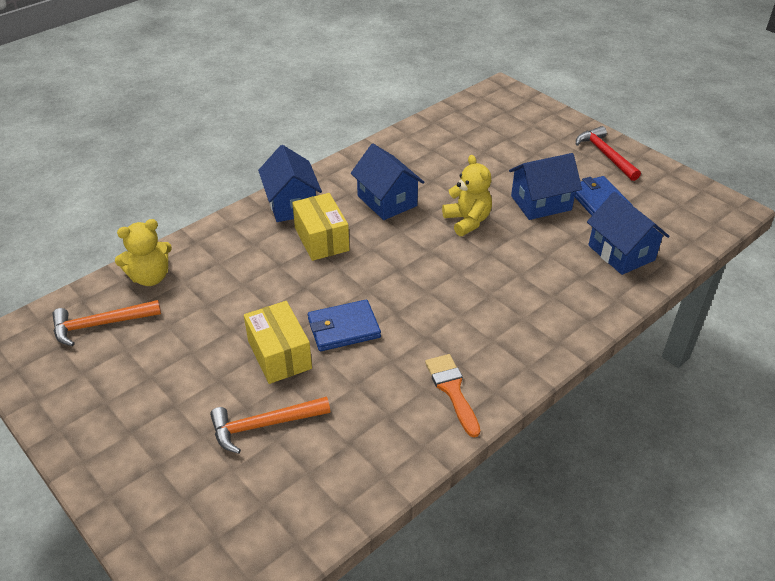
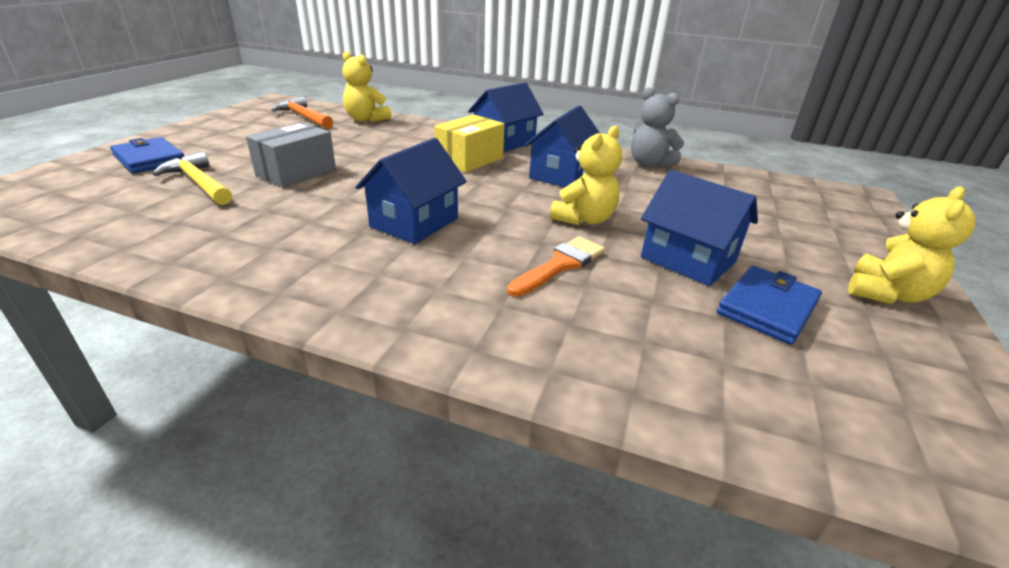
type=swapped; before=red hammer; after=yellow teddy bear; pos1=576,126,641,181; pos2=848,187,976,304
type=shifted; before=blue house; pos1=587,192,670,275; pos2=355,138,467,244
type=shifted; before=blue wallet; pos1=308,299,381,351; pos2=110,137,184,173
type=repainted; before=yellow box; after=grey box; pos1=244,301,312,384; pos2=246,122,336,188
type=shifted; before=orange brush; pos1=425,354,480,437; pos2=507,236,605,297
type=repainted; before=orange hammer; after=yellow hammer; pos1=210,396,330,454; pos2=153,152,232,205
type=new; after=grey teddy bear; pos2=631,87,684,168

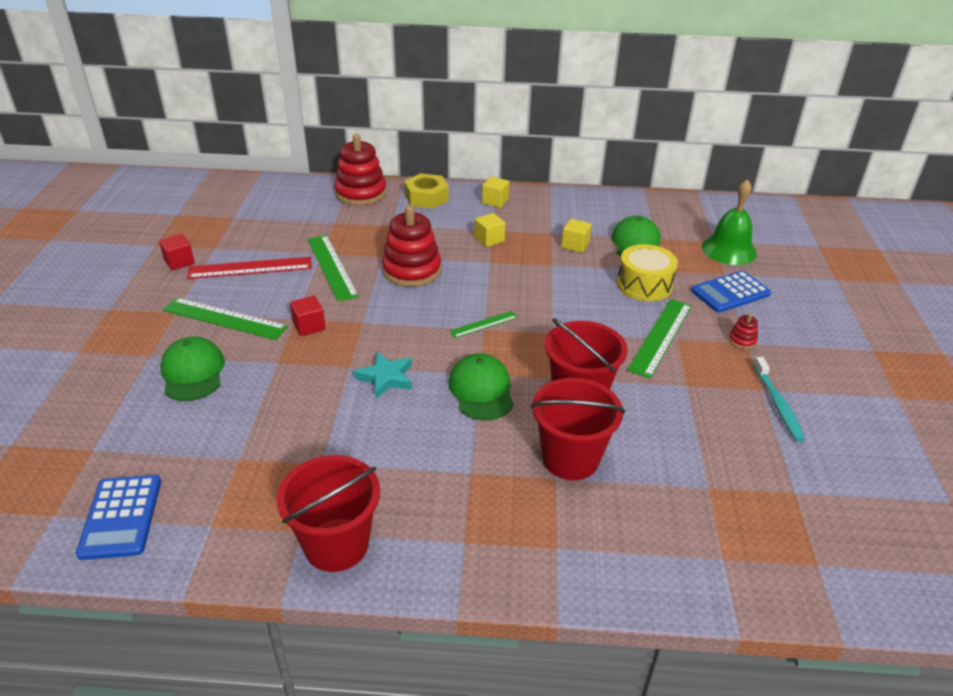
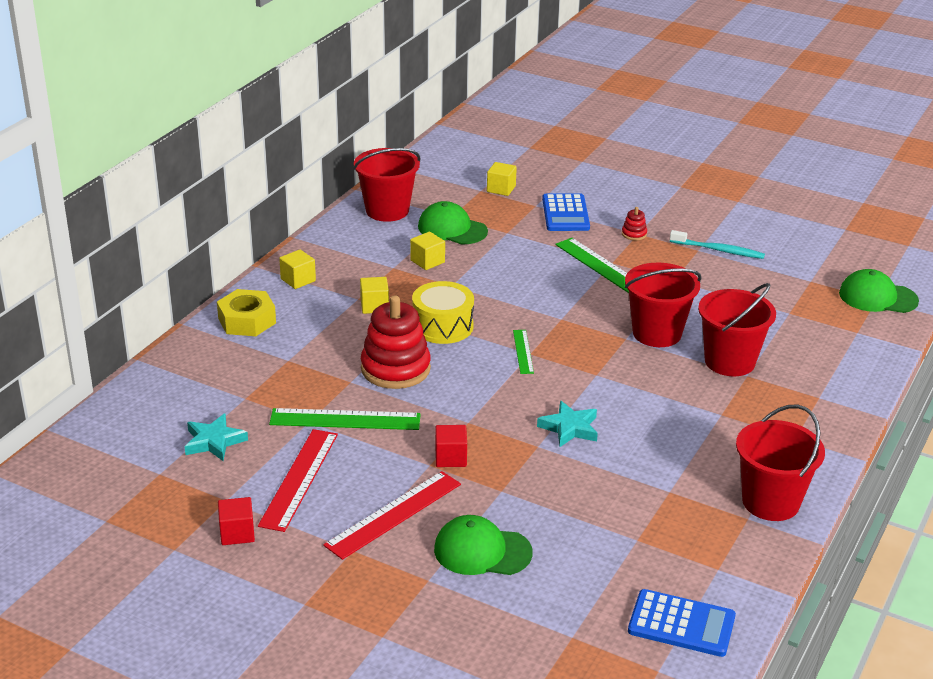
type=gone; before=red stacking toy; pos1=334,134,387,206
type=swapped; before=green bell; after=yellow cube; pos1=702,179,757,265; pos2=487,162,517,196
type=shifted; before=yellow drum; pos1=617,244,678,301; pos2=412,281,474,344
type=repainted; before=green ruler; after=red ruler; pos1=163,298,288,340; pos2=323,471,461,560
type=shifted; before=green cap; pos1=449,354,514,420; pos2=839,269,919,313
type=new; after=red bucket; pos2=353,148,420,222
type=new; after=turquoise star; pos2=185,414,248,461

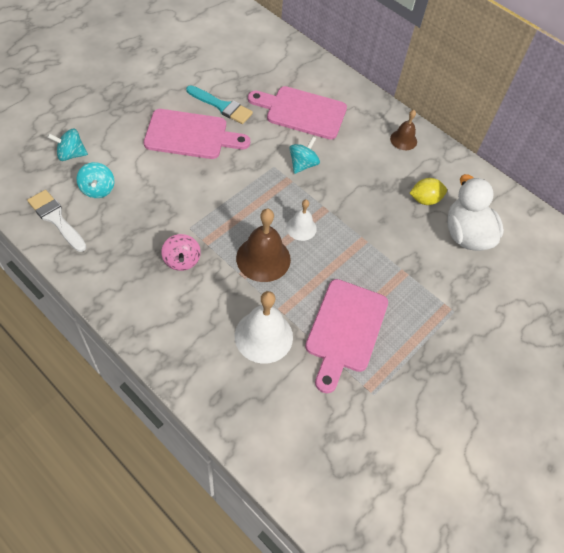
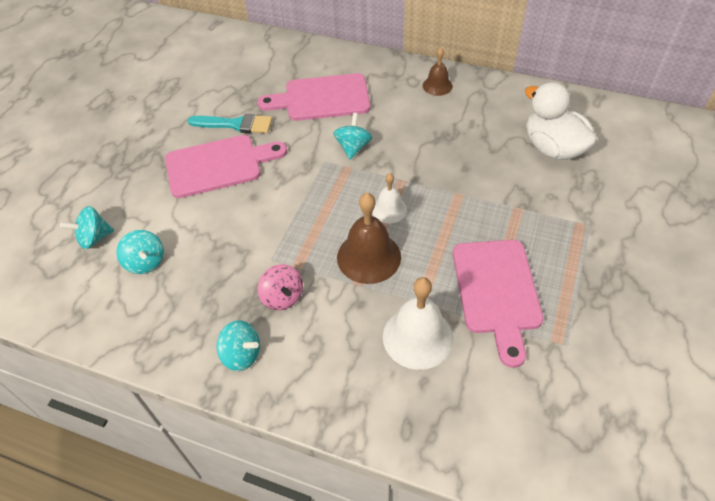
type=gone; before=yellow lemon; pos1=410,178,447,205
type=gone; before=white brush; pos1=27,190,86,252
type=new; after=turquoise spinning top; pos2=217,320,260,371

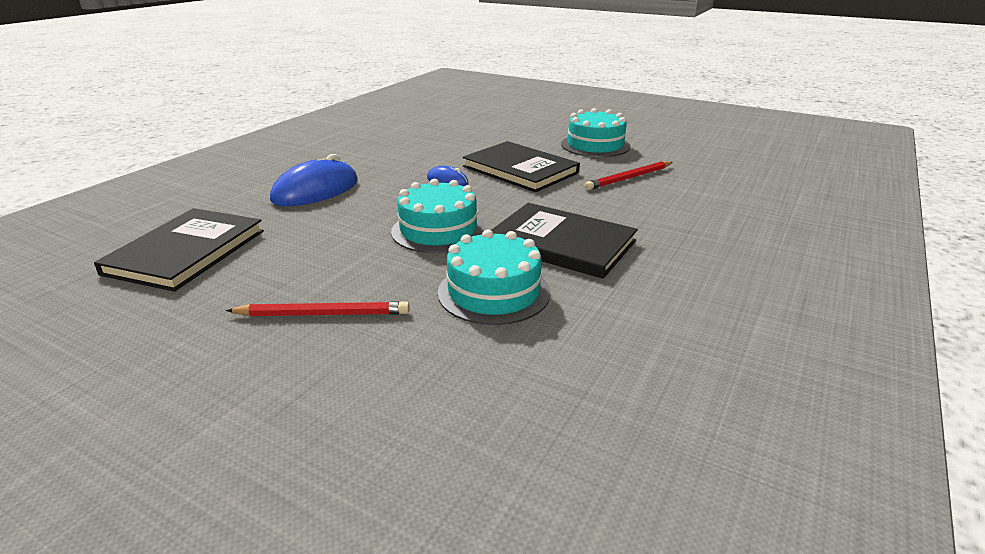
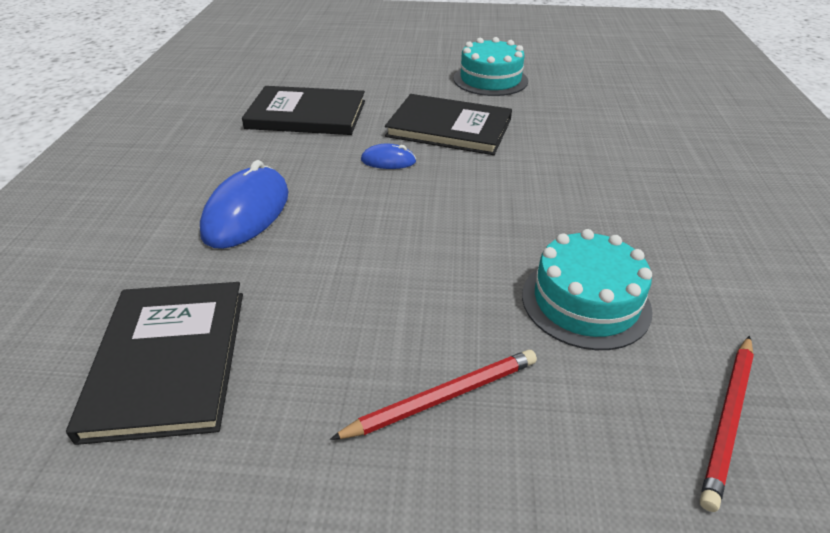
type=shifted; before=red pencil; pos1=584,161,673,190; pos2=700,336,754,512
type=gone; before=turquoise cake; pos1=391,179,486,253
type=shifted; before=black book; pos1=491,203,638,279; pos2=242,86,365,135

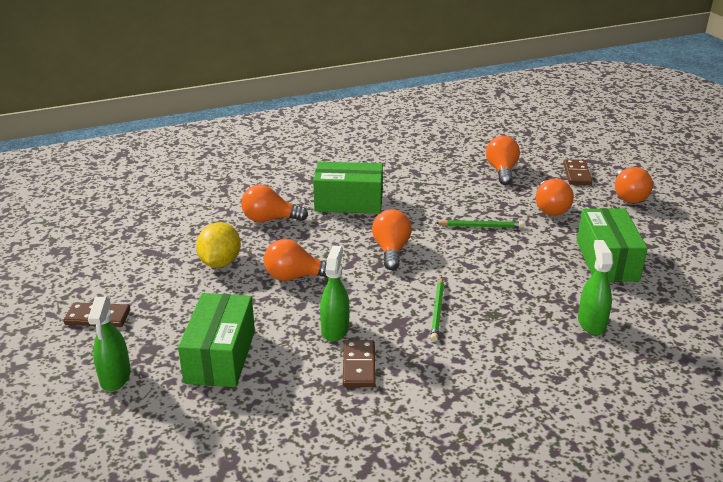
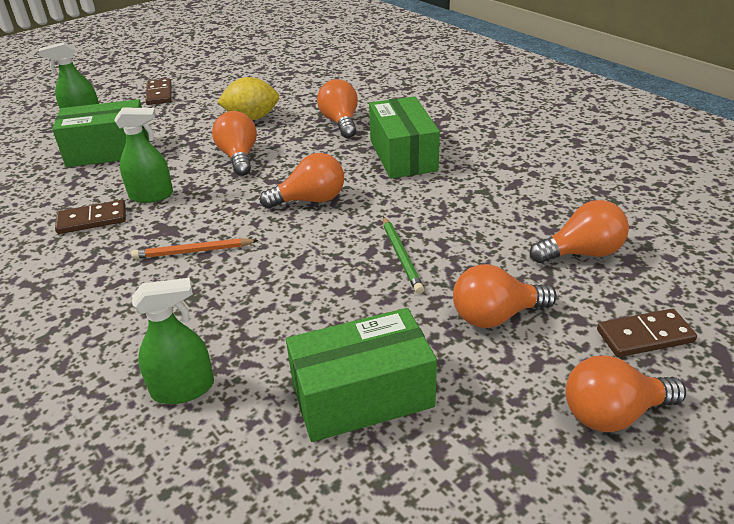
type=repainted; before=green pencil; after=orange pencil; pos1=430,277,444,342; pos2=131,238,259,259

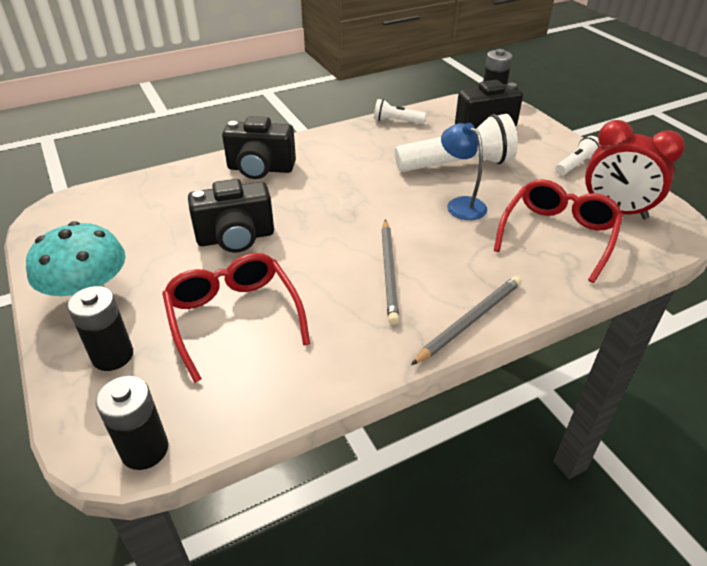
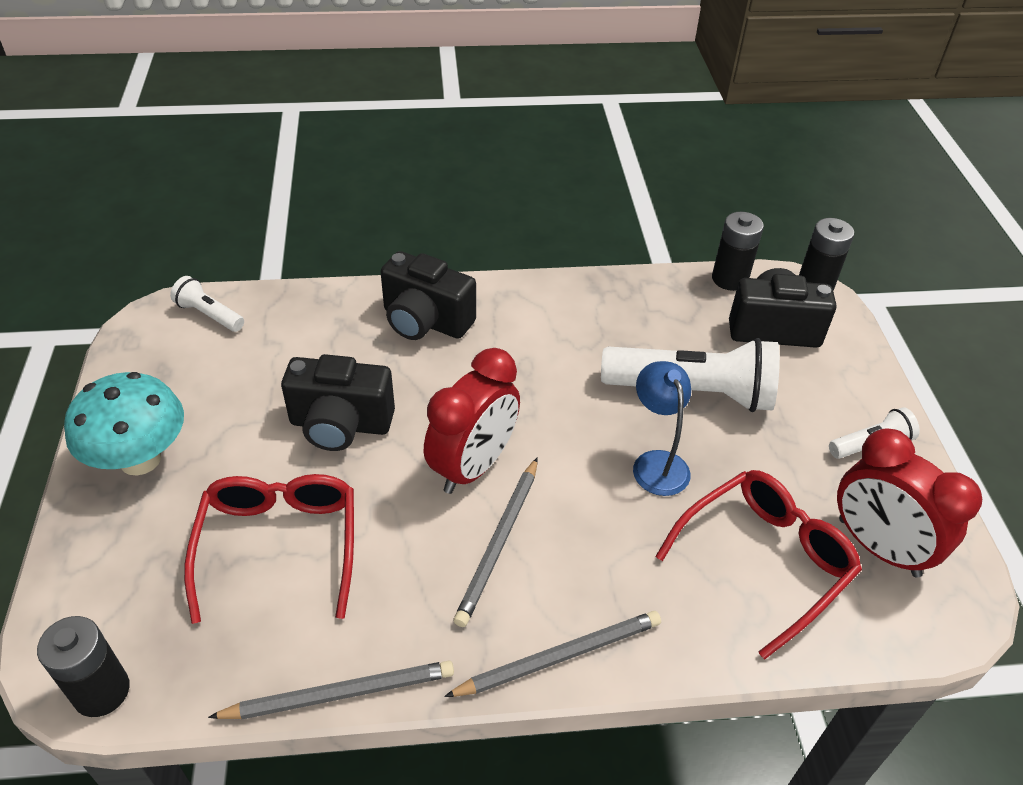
type=shifted; before=white flashlight; pos1=374,99,426,124; pos2=170,276,244,332
type=shifted; before=black battery; pos1=67,286,133,371; pos2=712,212,764,291
type=new; after=red clock; pos2=424,348,520,494
type=new; after=grey pencil; pos2=208,661,454,719

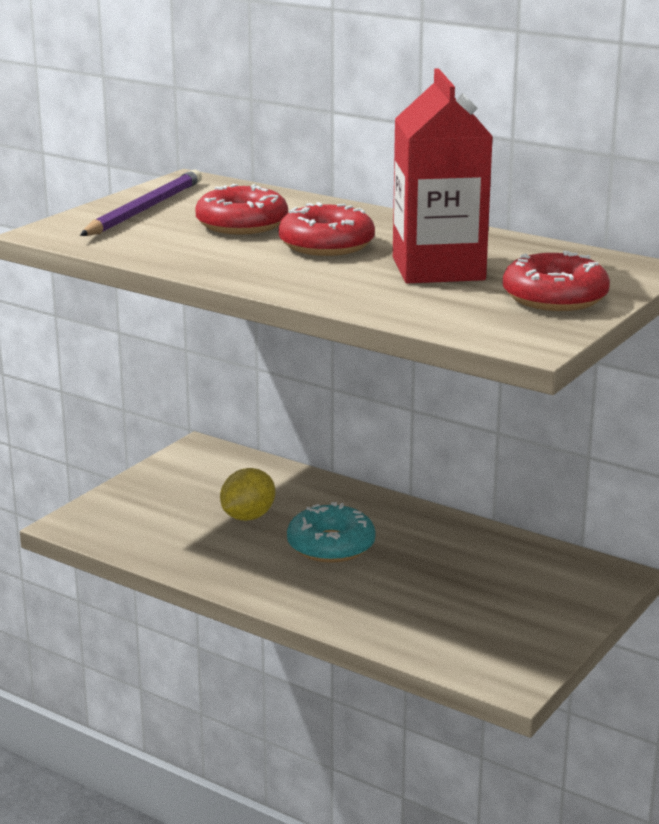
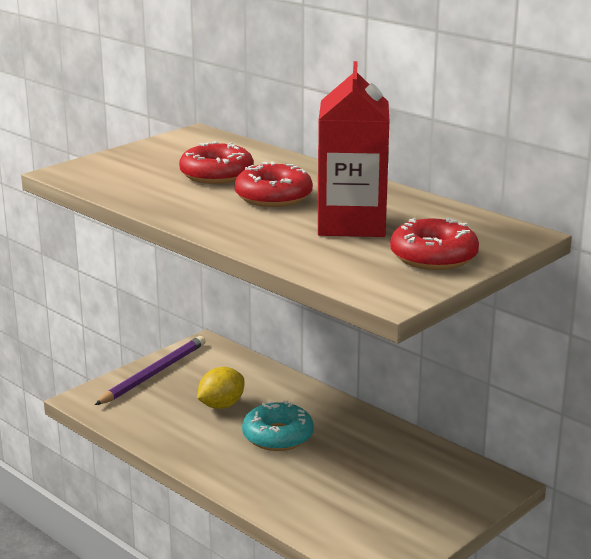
type=shifted; before=purple pencil; pos1=80,170,202,236; pos2=95,336,205,405

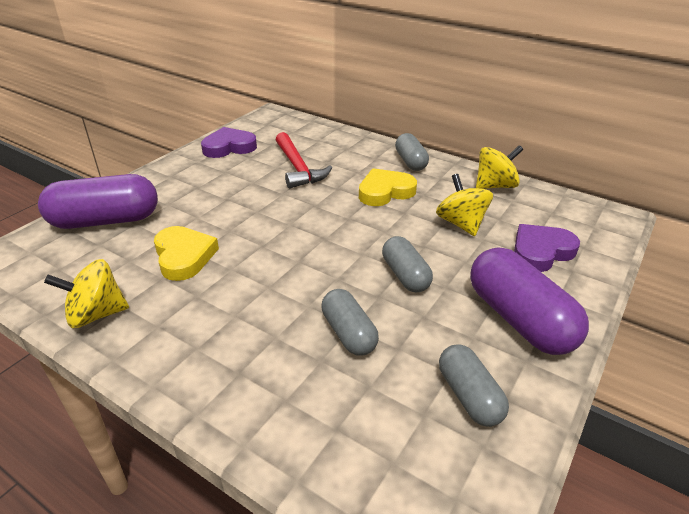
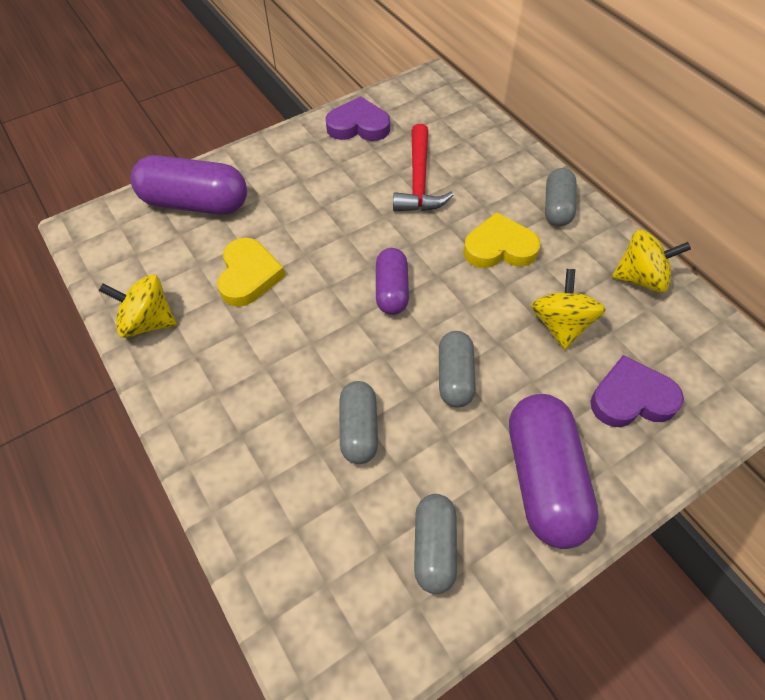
type=new; after=purple capsule; pos2=376,248,409,315

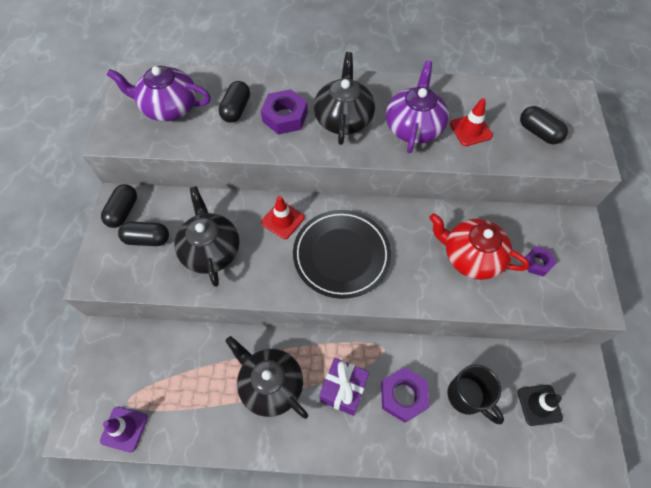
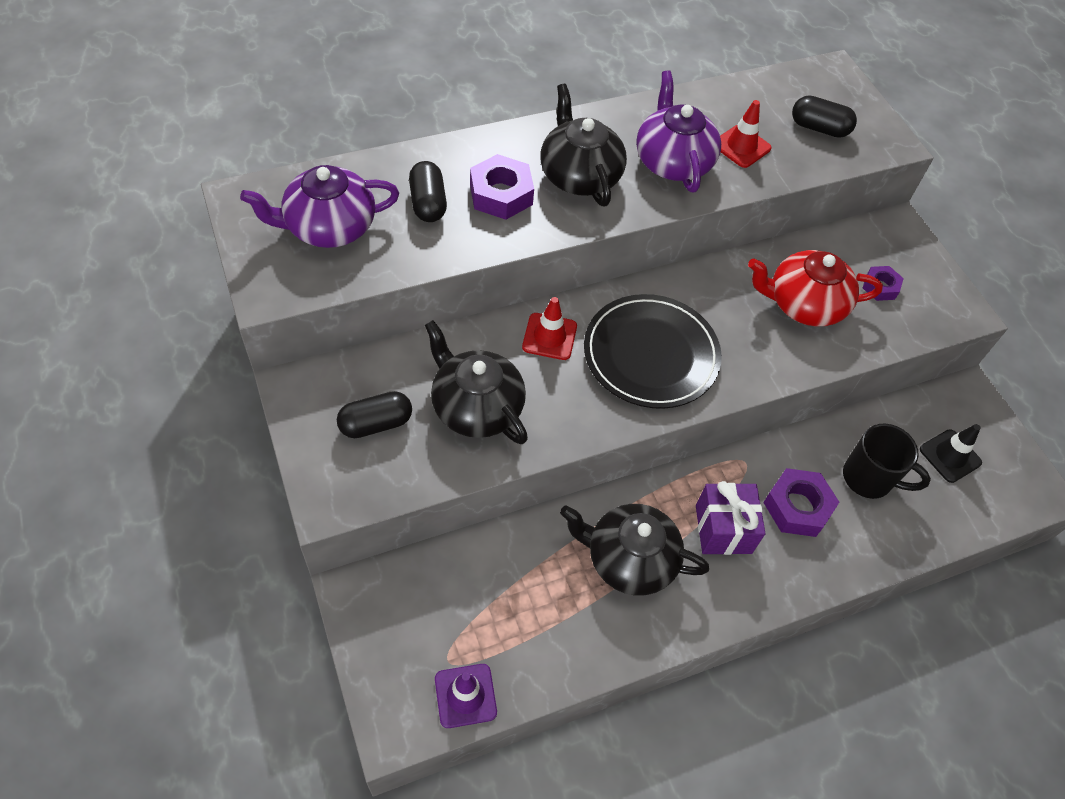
type=gone; before=black capsule; pos1=101,184,137,228

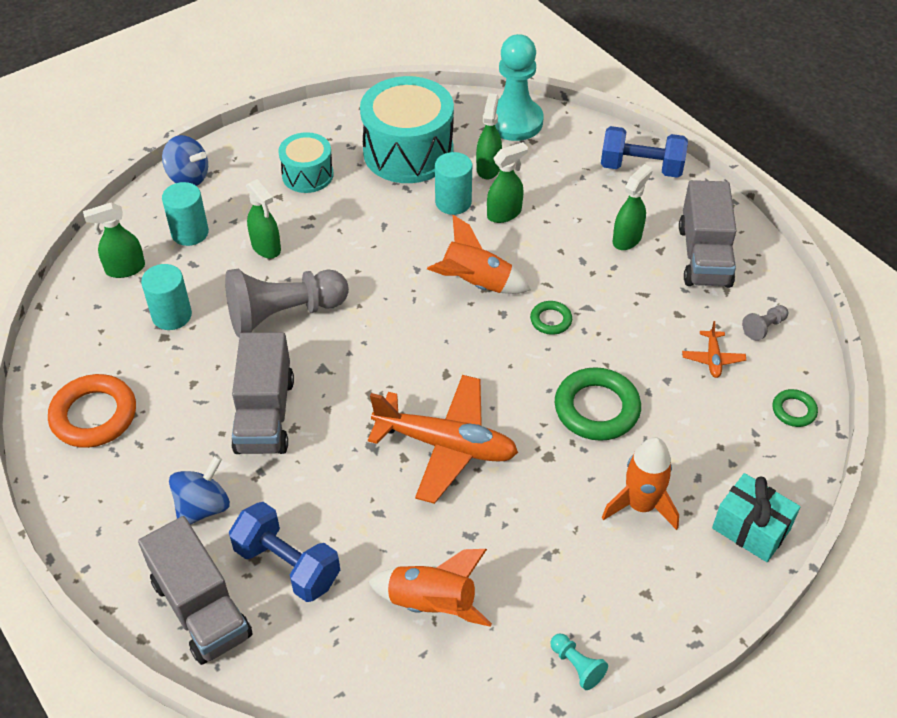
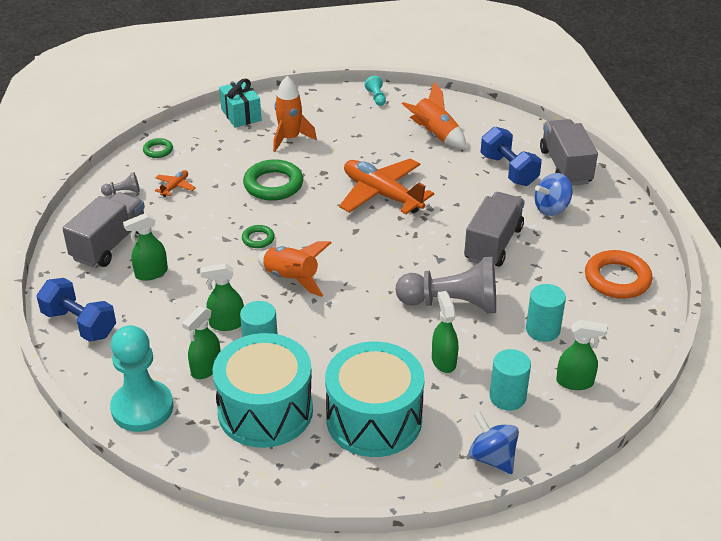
type=scaled; before=turquoise drum; pos1=278,132,333,193; pos2=325,341,425,457; scale=1.79

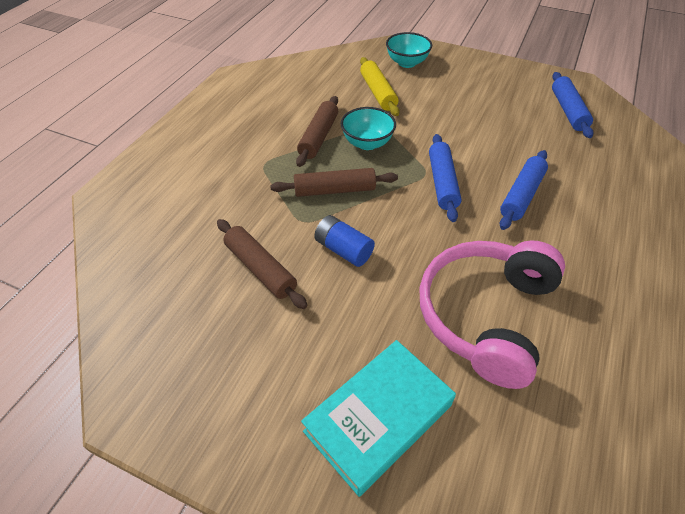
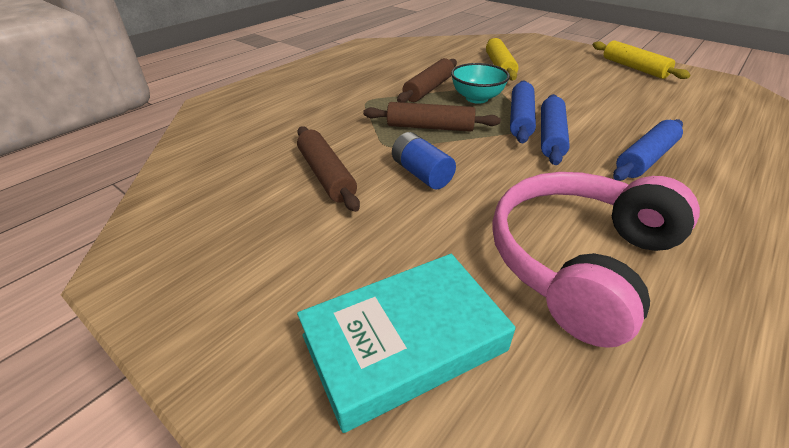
type=gone; before=turquoise bowl; pos1=386,32,432,68
type=shifted; before=blue rolling pin; pos1=552,72,594,138; pos2=510,80,536,143
type=new; after=yellow rolling pin; pos2=593,40,690,79

